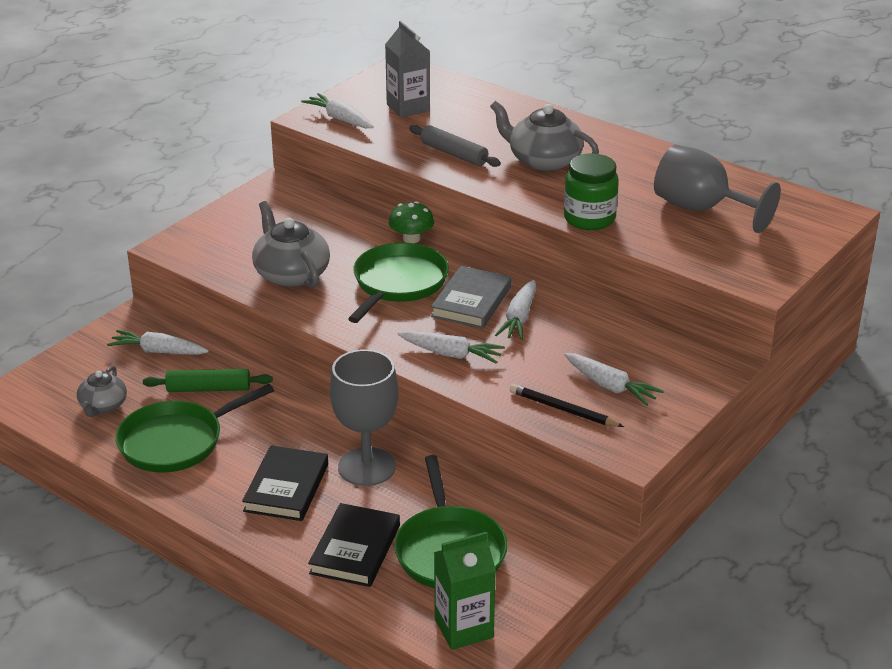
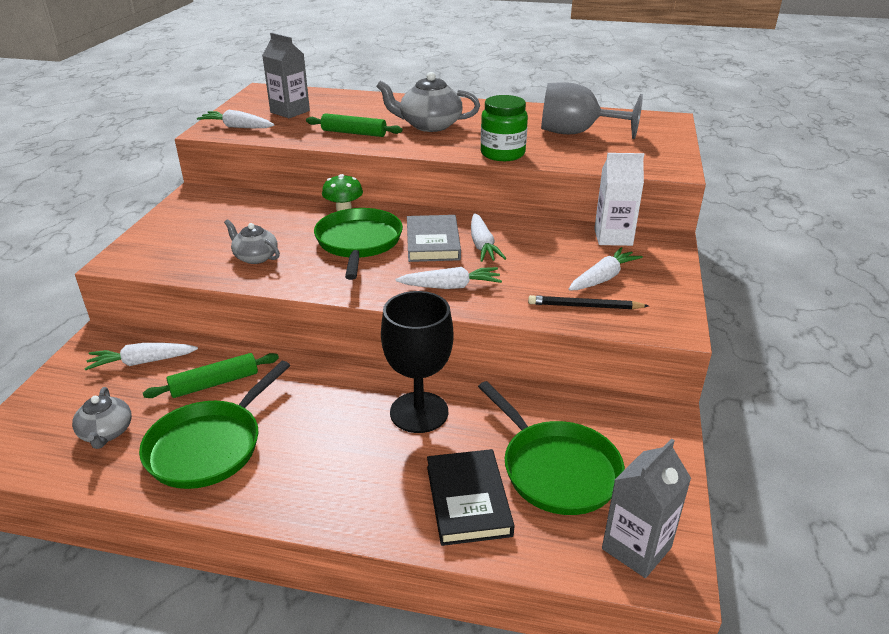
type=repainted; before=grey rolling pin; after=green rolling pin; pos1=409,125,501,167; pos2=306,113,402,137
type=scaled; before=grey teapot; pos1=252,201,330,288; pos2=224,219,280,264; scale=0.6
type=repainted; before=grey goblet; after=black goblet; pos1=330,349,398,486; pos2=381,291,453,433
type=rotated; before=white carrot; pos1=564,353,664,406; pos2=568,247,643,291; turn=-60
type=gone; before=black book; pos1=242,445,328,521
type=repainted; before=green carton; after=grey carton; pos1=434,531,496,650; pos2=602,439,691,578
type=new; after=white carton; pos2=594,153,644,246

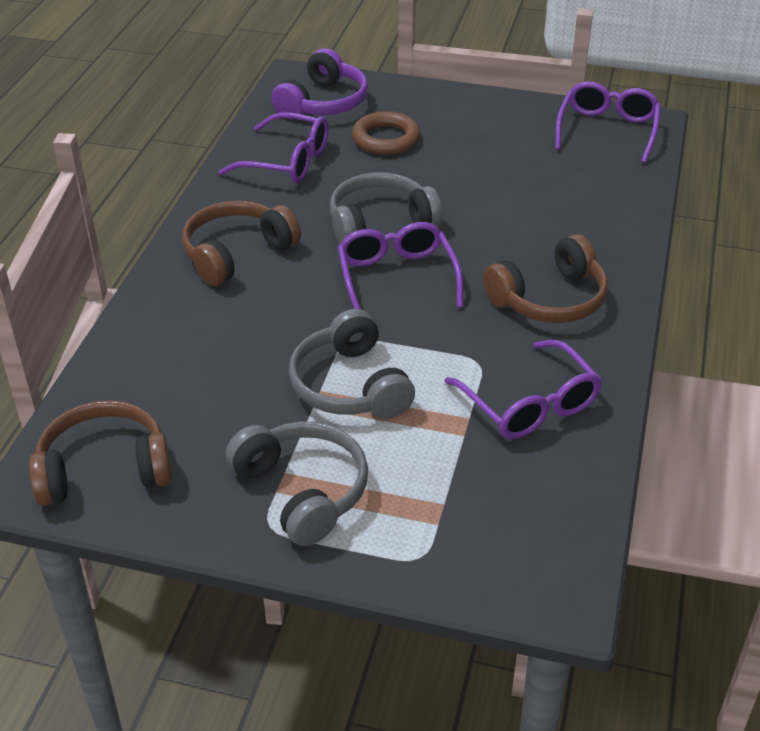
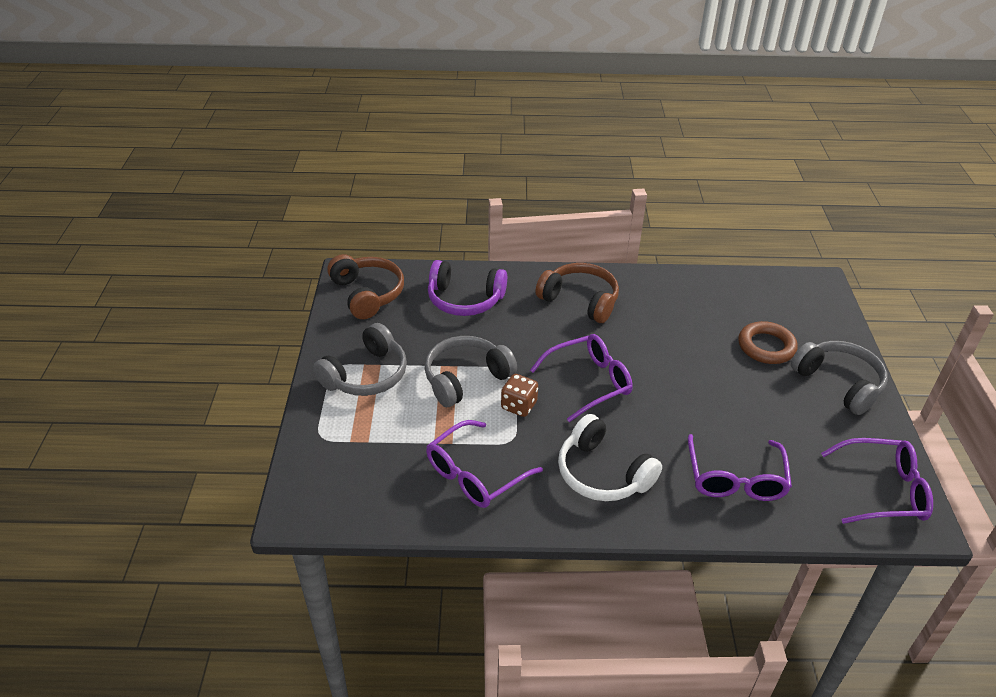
type=shifted; before=purple headphones; pos1=271,48,368,119; pos2=428,260,507,316
type=shifted; before=purple glasses; pos1=219,112,329,183; pos2=688,434,792,501
type=shifted; before=grey headphones; pos1=330,173,443,244; pos2=791,341,888,415
type=repainted; before=brown headphones; after=white headphones; pos1=483,234,608,323; pos2=558,414,662,501
type=new; after=brown dice; pos2=501,374,538,417

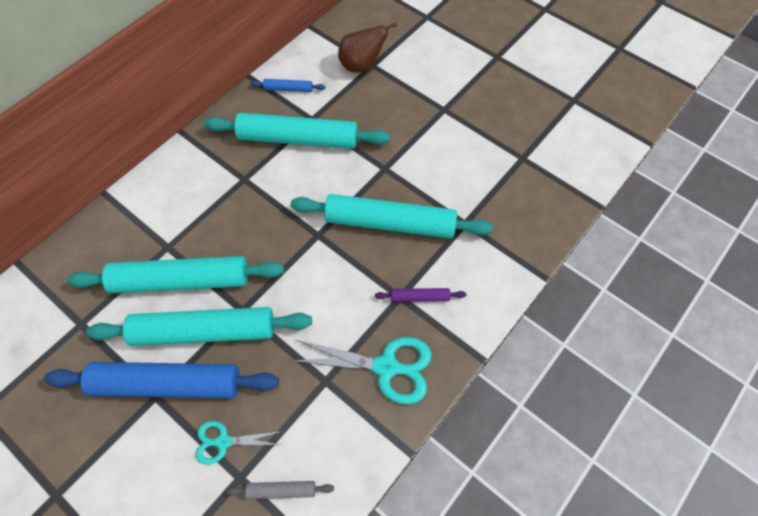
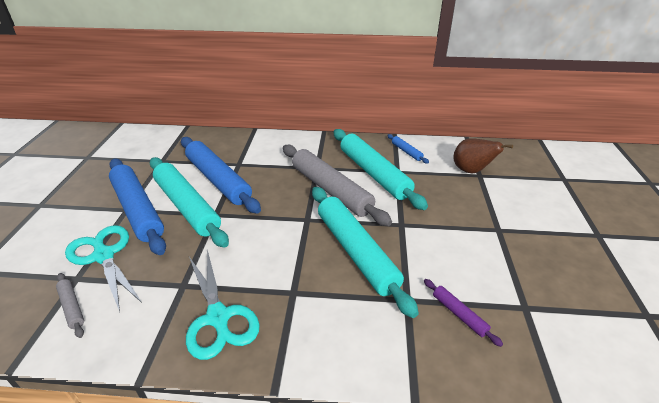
type=repainted; before=turquoise rolling pin; after=blue rolling pin; pos1=67,256,284,293; pos2=181,137,261,214
type=shifted; before=purple rolling pin; pos1=375,288,466,302; pos2=424,279,503,347
type=scaled; before=turquoise scissors; pos1=196,421,281,464; pos2=65,225,142,312; scale=1.73
type=new; after=grey rolling pin; pos2=283,145,392,226

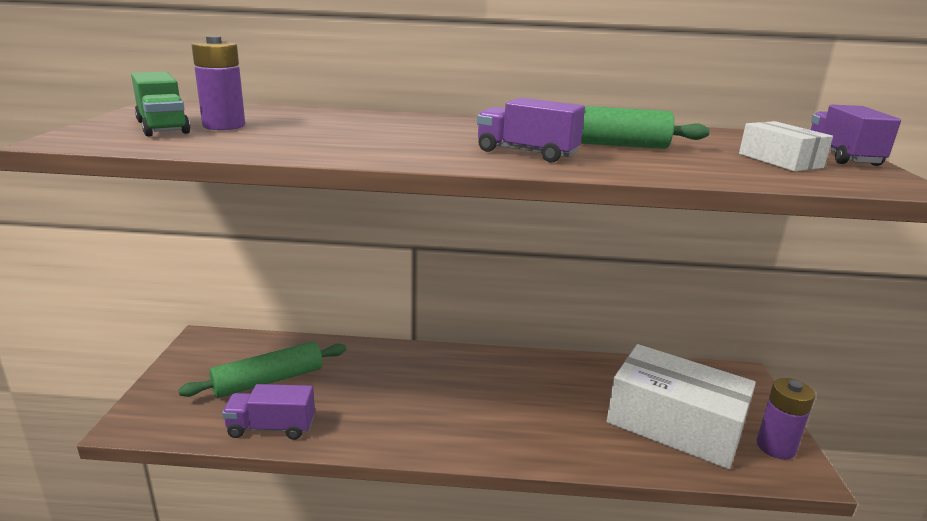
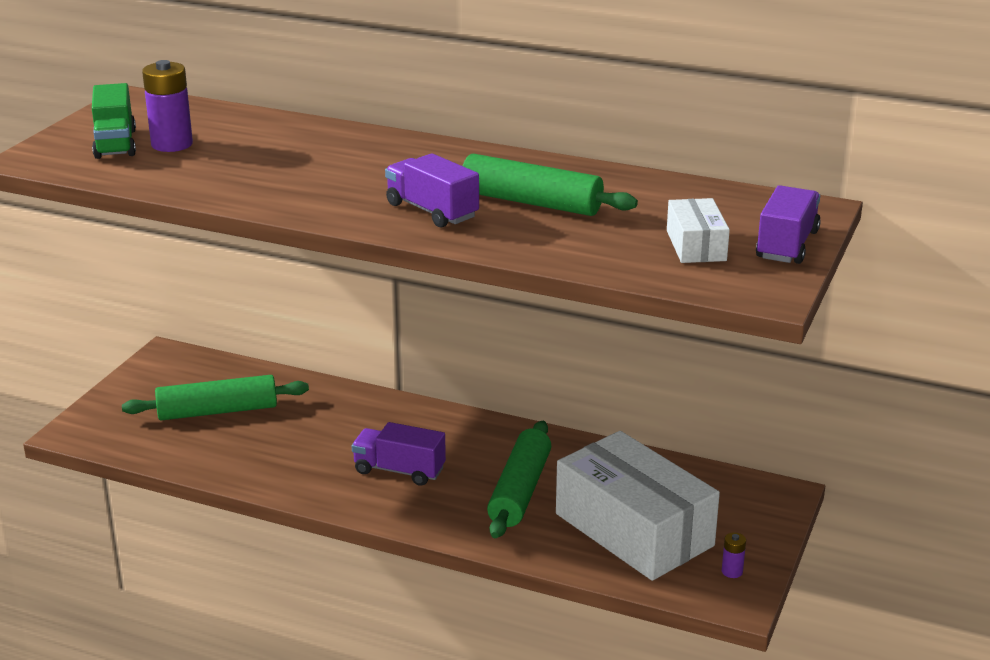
type=scaled; before=purple battery; pos1=757,378,815,459; pos2=722,532,746,578; scale=0.49
type=shifted; before=purple truck; pos1=222,384,315,440; pos2=352,422,446,486
type=new; after=green rolling pin; pos2=487,421,551,538

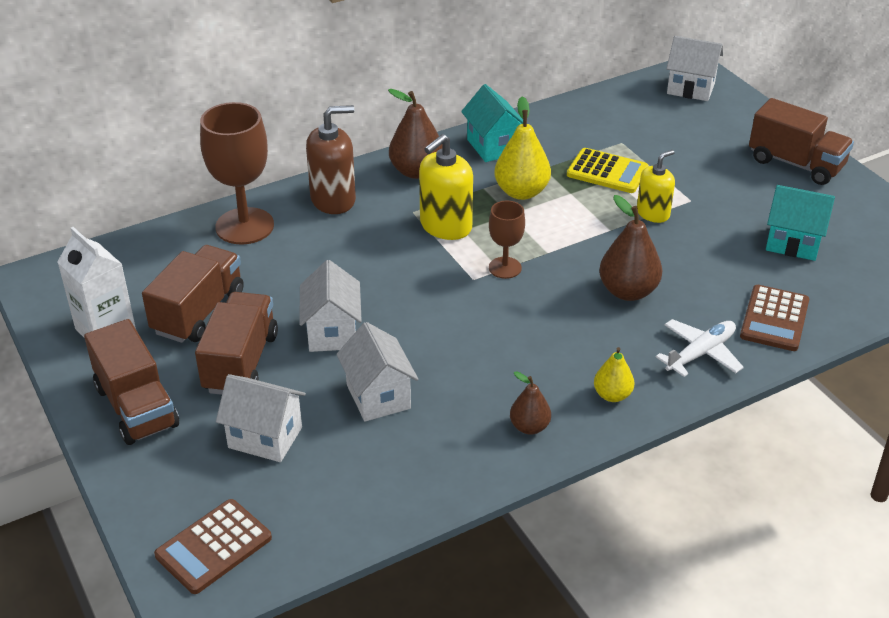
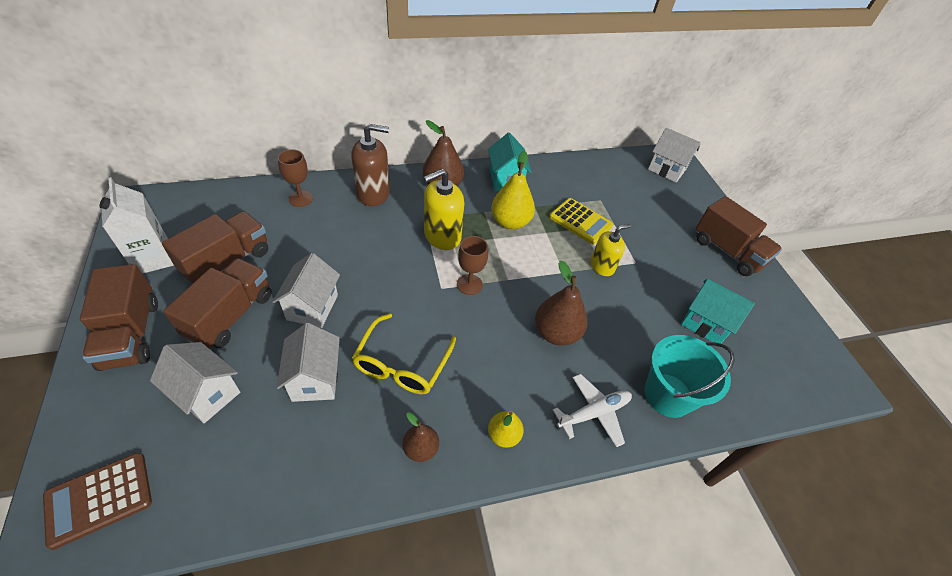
type=scaled; before=brown goblet; pos1=200,102,274,245; pos2=278,149,313,207; scale=0.54
type=swapped; before=brown calculator; after=turquoise bucket; pos1=740,285,809,351; pos2=644,335,735,418
type=new; after=yellow glasses; pos2=352,313,456,394

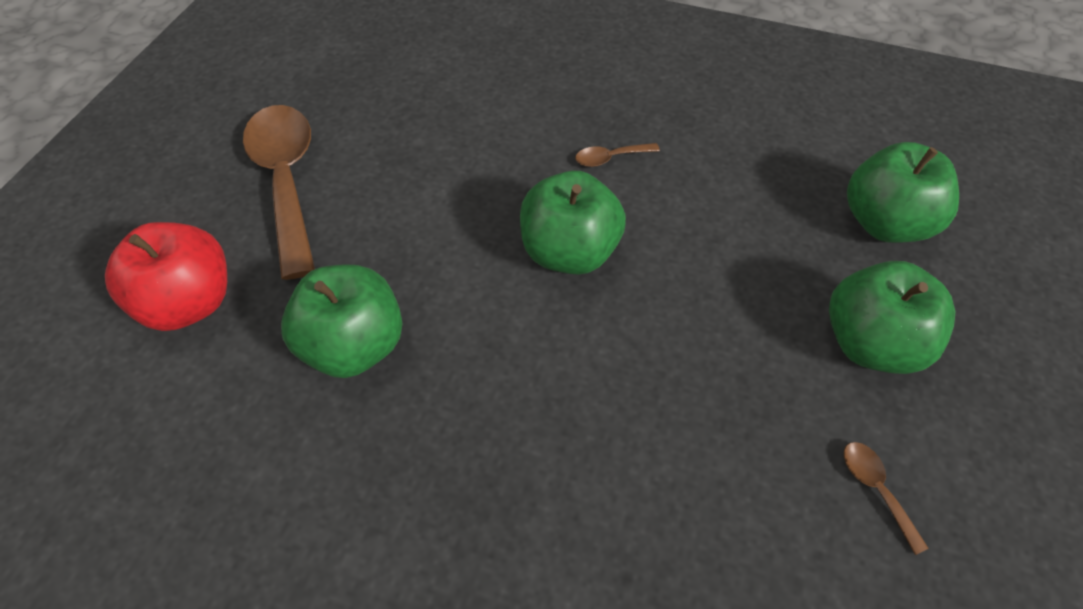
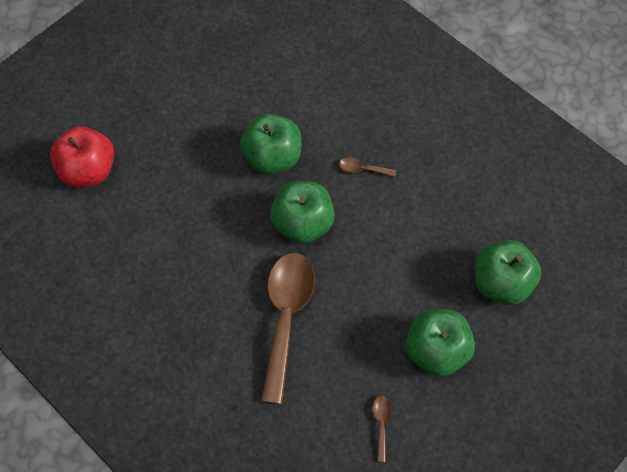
type=shifted; before=brown spoon; pos1=243,105,315,280; pos2=261,253,315,404
type=shifted; before=green apple; pos1=281,264,402,378; pos2=240,114,302,175

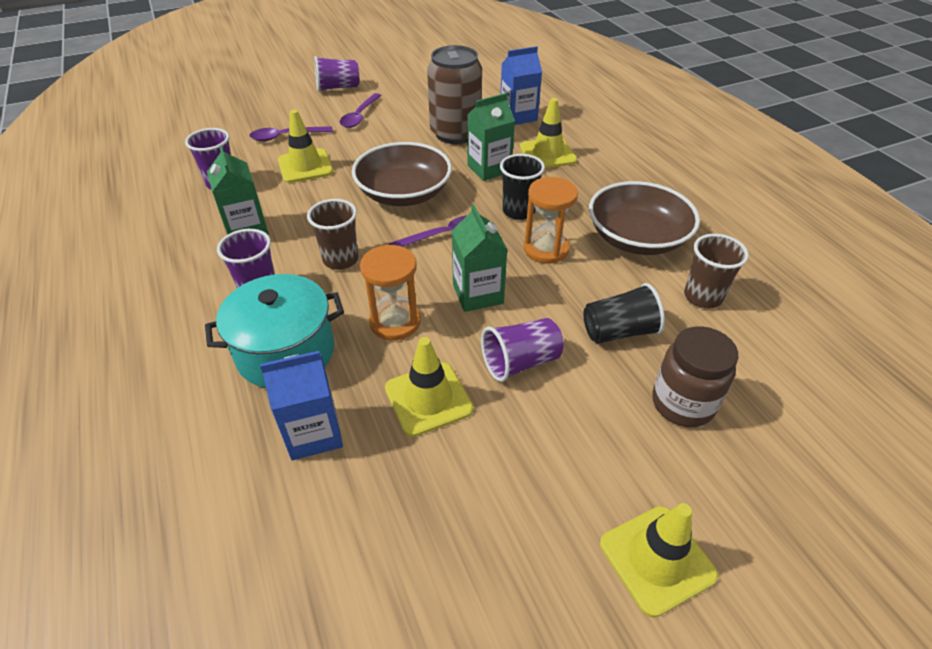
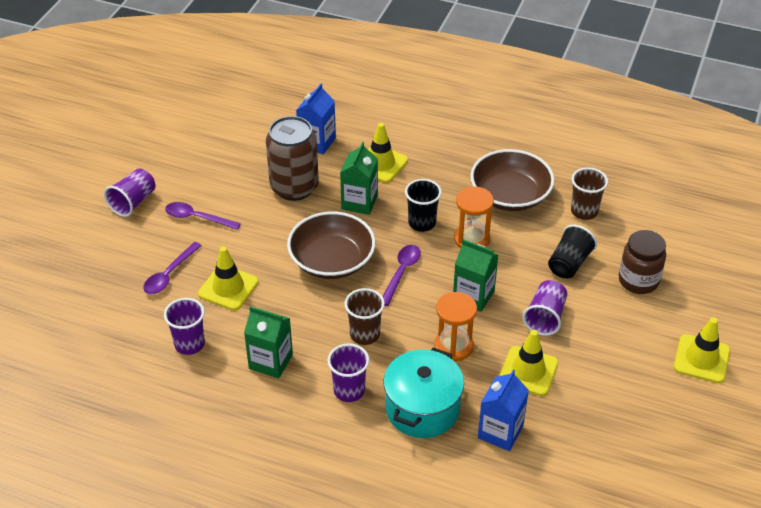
type=rotated; before=purple spoon; pos1=340,93,382,128; pos2=165,202,241,230; turn=135

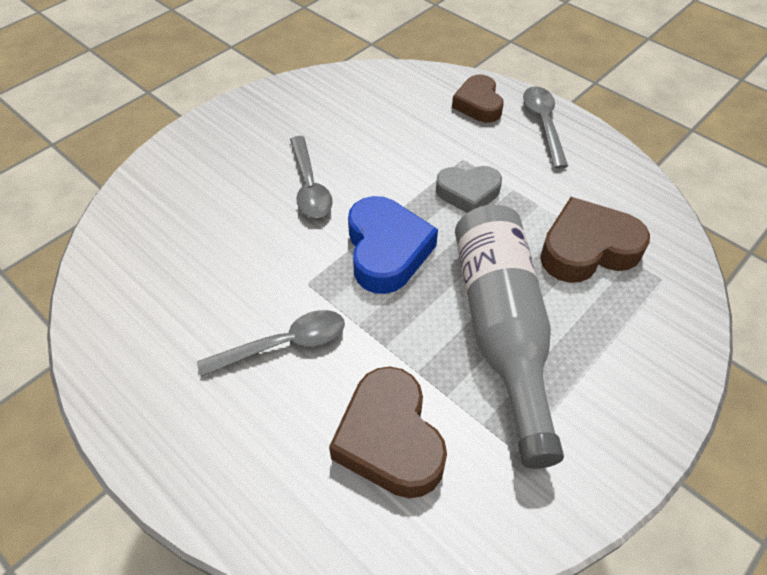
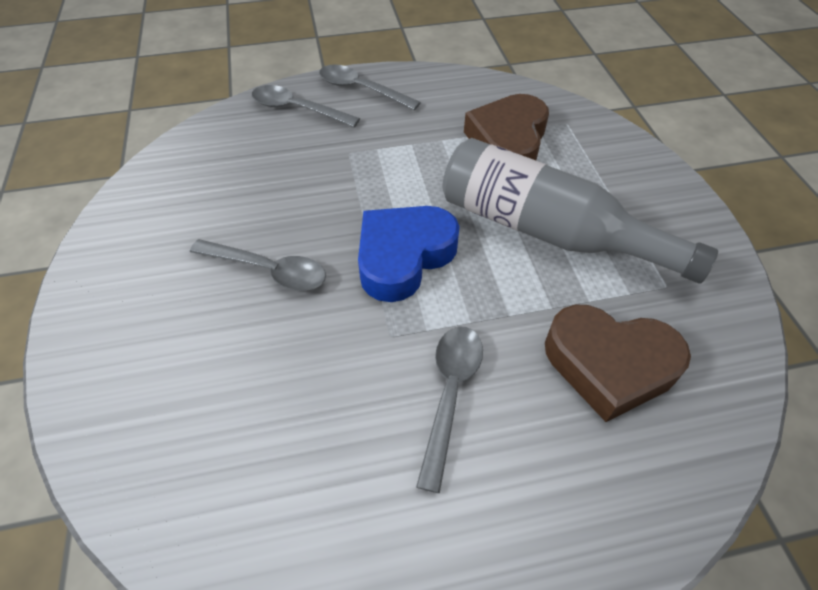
type=swapped; before=brown heart; after=grey spoon; pos1=452,75,504,123; pos2=252,85,360,127
type=gone; before=grey heart; pos1=436,166,502,213
type=rotated; before=blue heart; pos1=348,196,438,294; pos2=358,206,460,302; turn=-75

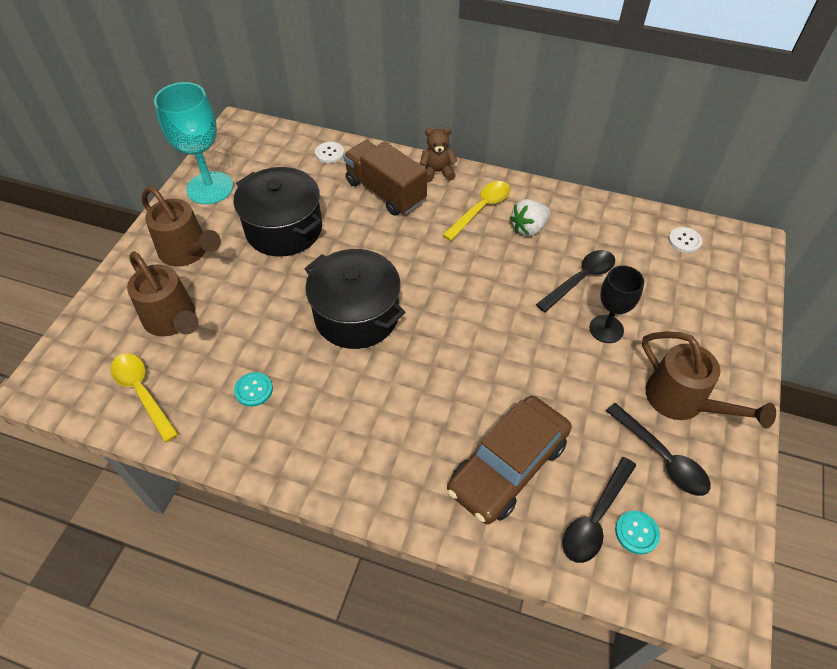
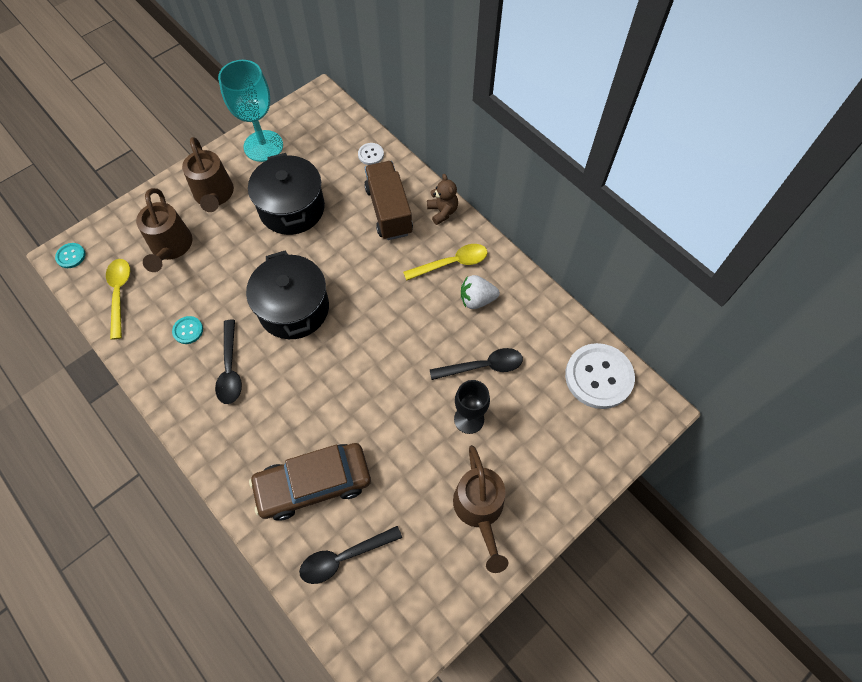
type=rotated; before=brown teddy bear; pos1=420,127,457,182; pos2=427,174,458,225; turn=45
type=scaled; before=white button; pos1=668,227,702,253; pos2=565,343,635,409; scale=2.2
type=shifted; before=black spoon; pos1=606,403,711,496; pos2=215,320,242,404
type=shifted; before=turquoise button; pos1=615,511,660,554; pos2=55,243,86,268

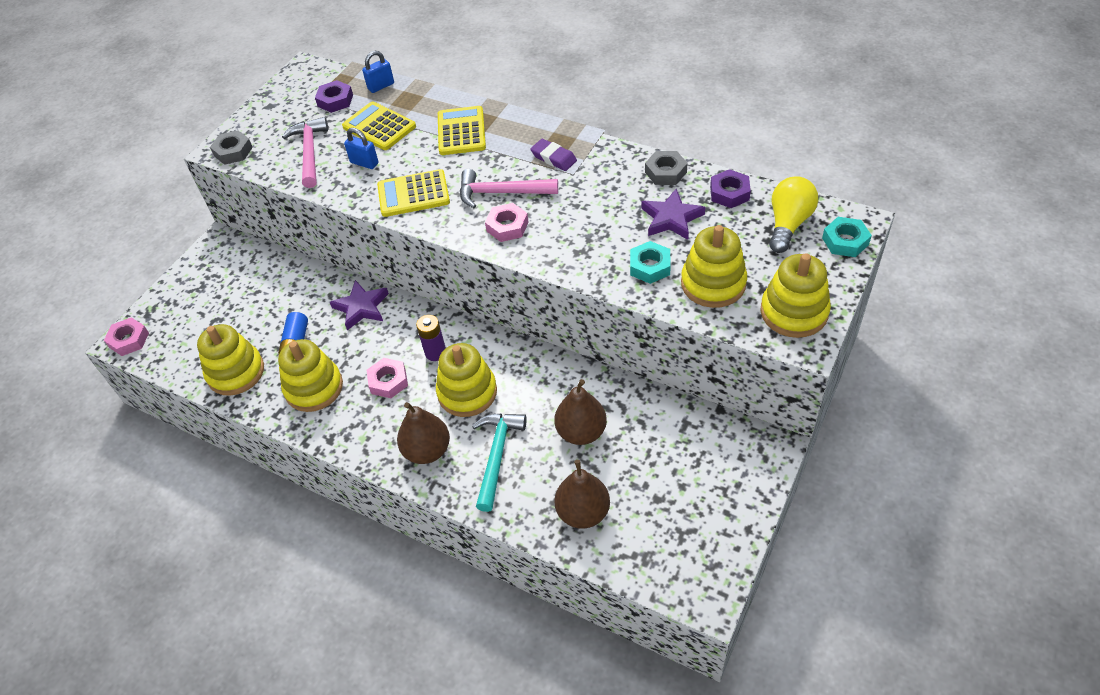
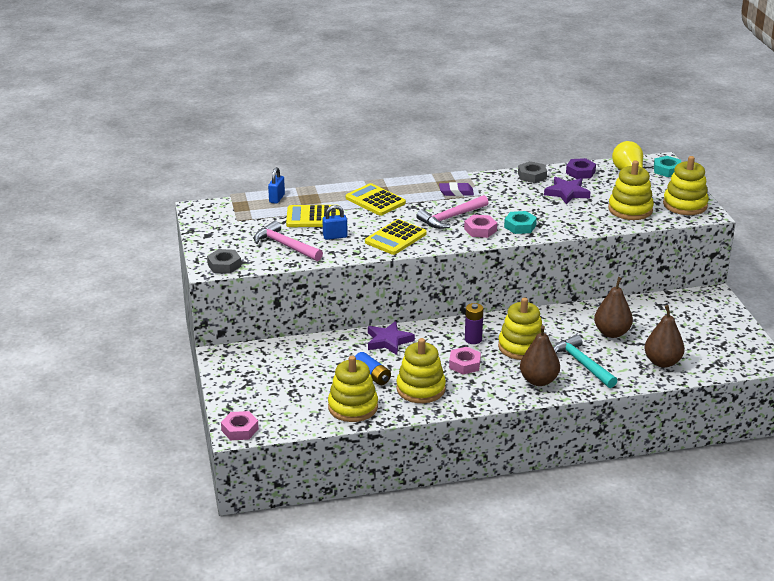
type=gone; before=purple nut; pos1=315,80,353,113
type=shifted; before=turquoise nut; pos1=630,241,671,284; pos2=504,211,537,234

